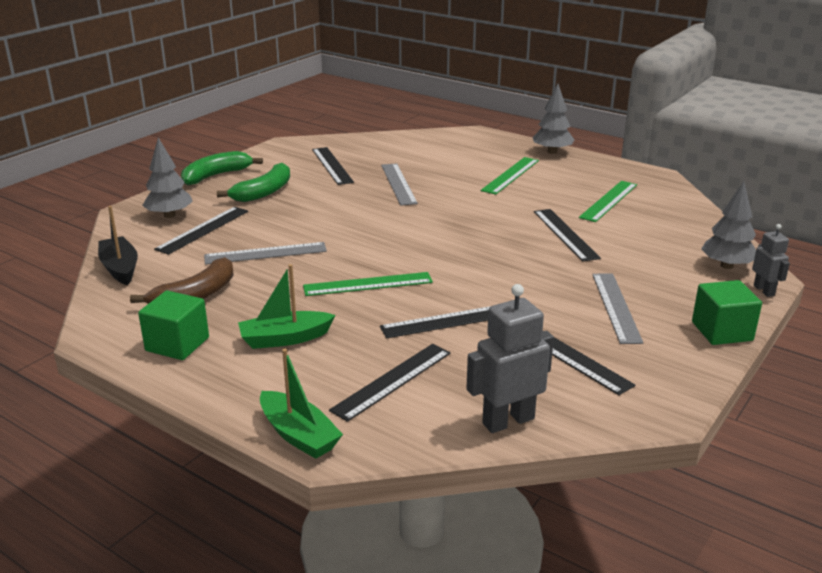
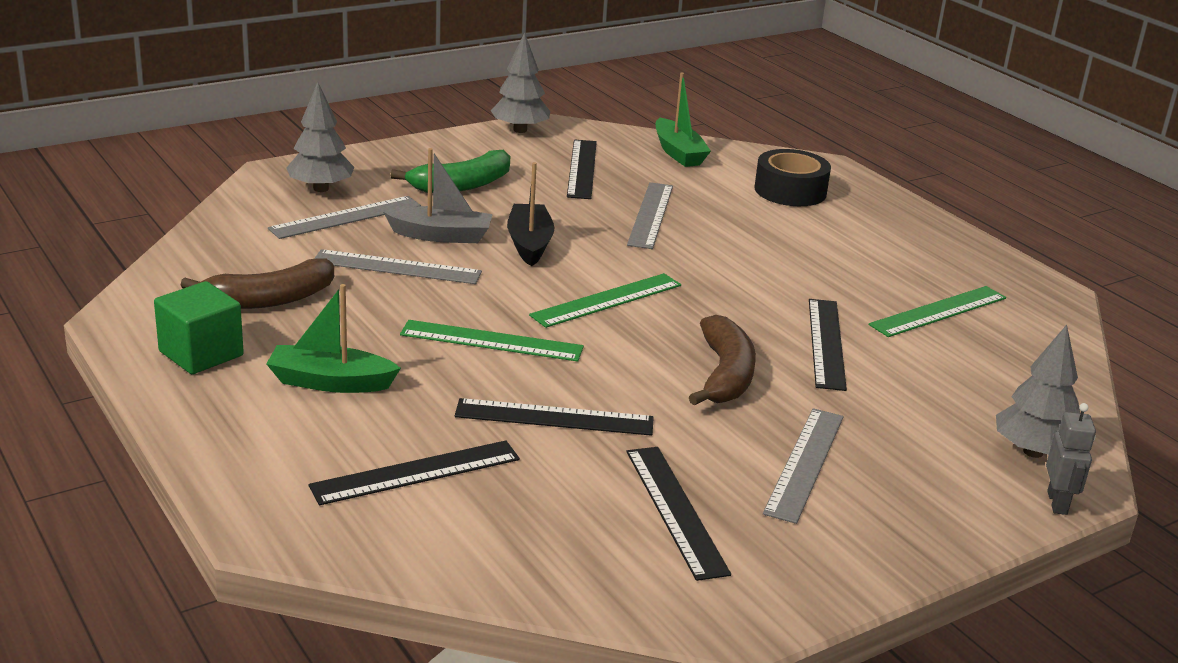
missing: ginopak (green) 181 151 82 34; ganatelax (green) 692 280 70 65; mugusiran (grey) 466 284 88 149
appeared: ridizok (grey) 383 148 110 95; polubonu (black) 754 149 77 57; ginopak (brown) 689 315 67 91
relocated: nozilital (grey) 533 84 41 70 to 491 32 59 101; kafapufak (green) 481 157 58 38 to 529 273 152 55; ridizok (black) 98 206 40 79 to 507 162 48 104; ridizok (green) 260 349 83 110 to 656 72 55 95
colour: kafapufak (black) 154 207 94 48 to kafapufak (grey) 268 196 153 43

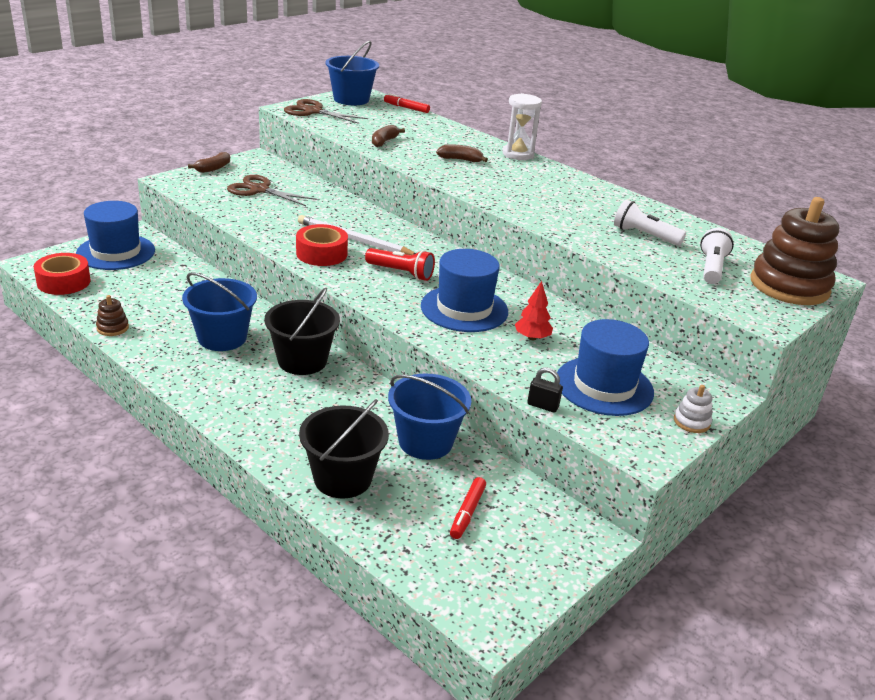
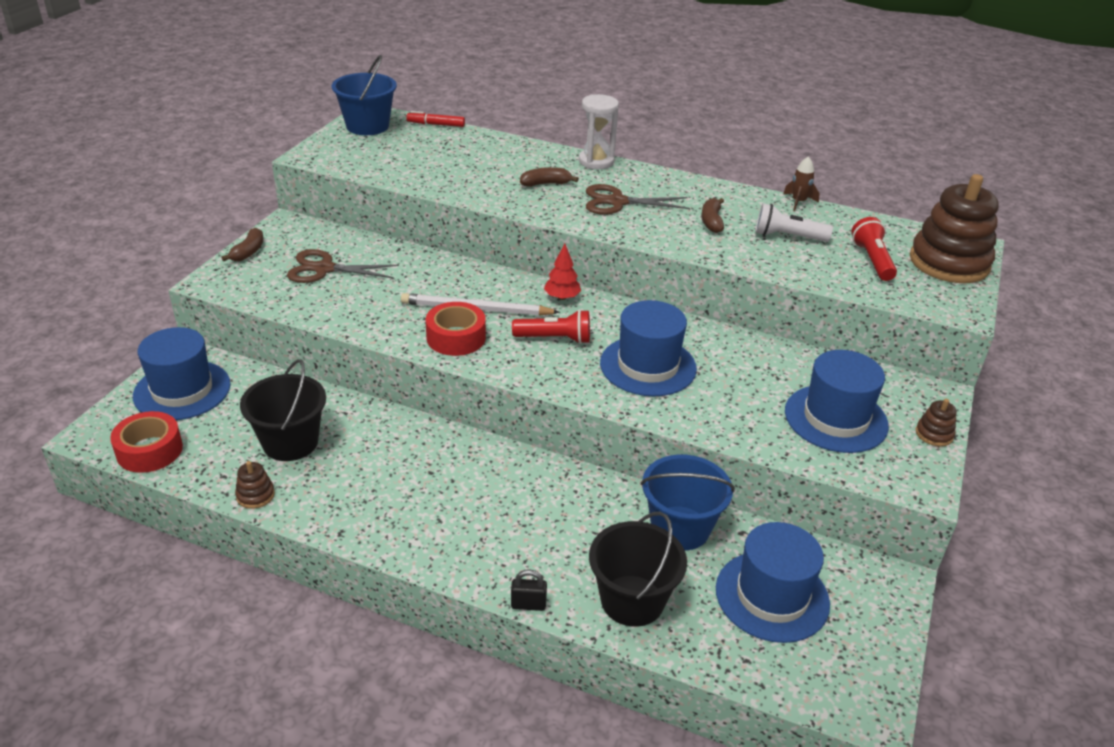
missing: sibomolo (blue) 182 272 75 79
appeared: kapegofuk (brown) 783 156 37 56
relocated: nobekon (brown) 284 99 84 25 to 586 184 104 31; ginopak (brown) 372 125 33 22 to 701 198 23 35; nozilital (red) 515 281 38 59 to 544 244 37 56; sibomolo (black) 264 288 76 87 to 240 359 86 102; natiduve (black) 528 367 35 46 to 511 569 36 42
exchanged: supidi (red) 450 477 36 62 to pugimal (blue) 716 522 114 121
colour: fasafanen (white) 700 228 34 56 to fasafanen (red) 851 217 46 64; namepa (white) 674 385 38 48 to namepa (brown) 916 399 40 48

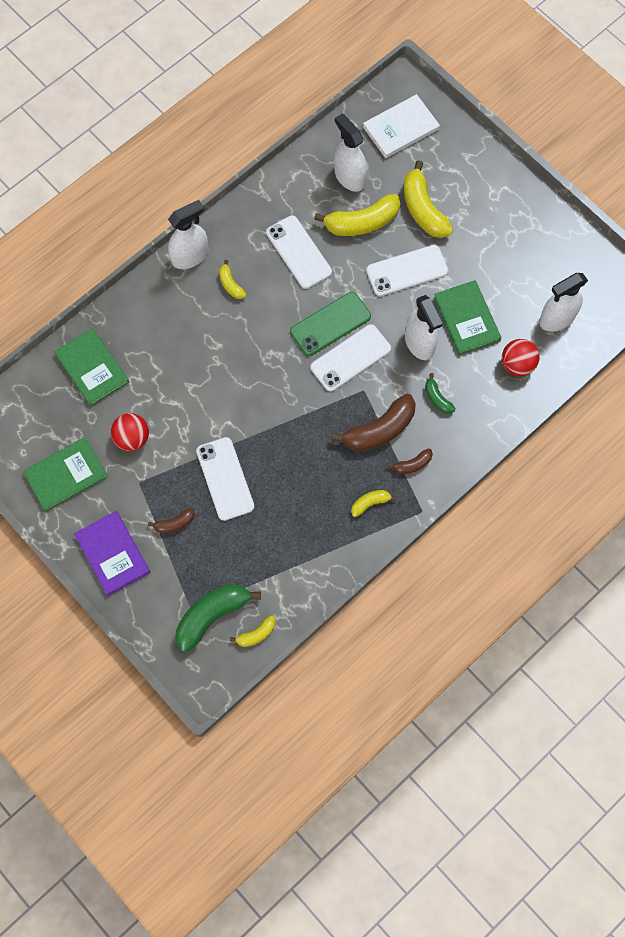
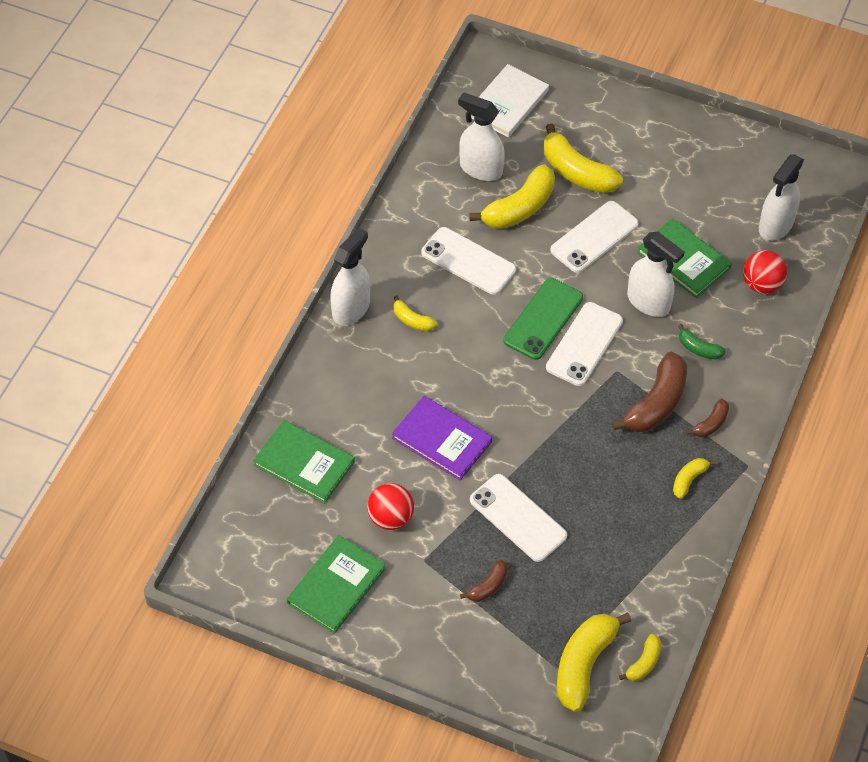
relocated: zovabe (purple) 74 511 76 85 to 392 396 100 84
colour: ginopak (green) 176 584 85 68 to ginopak (yellow) 557 613 74 99

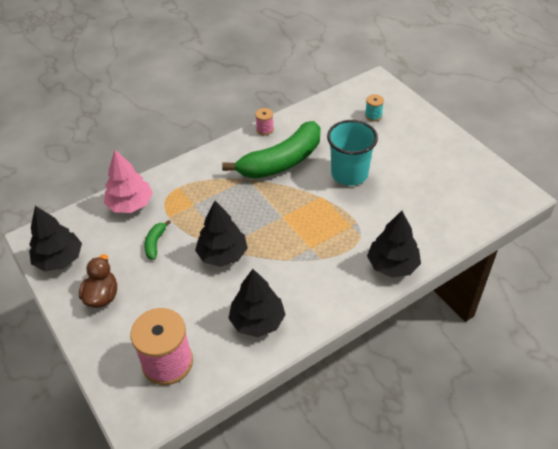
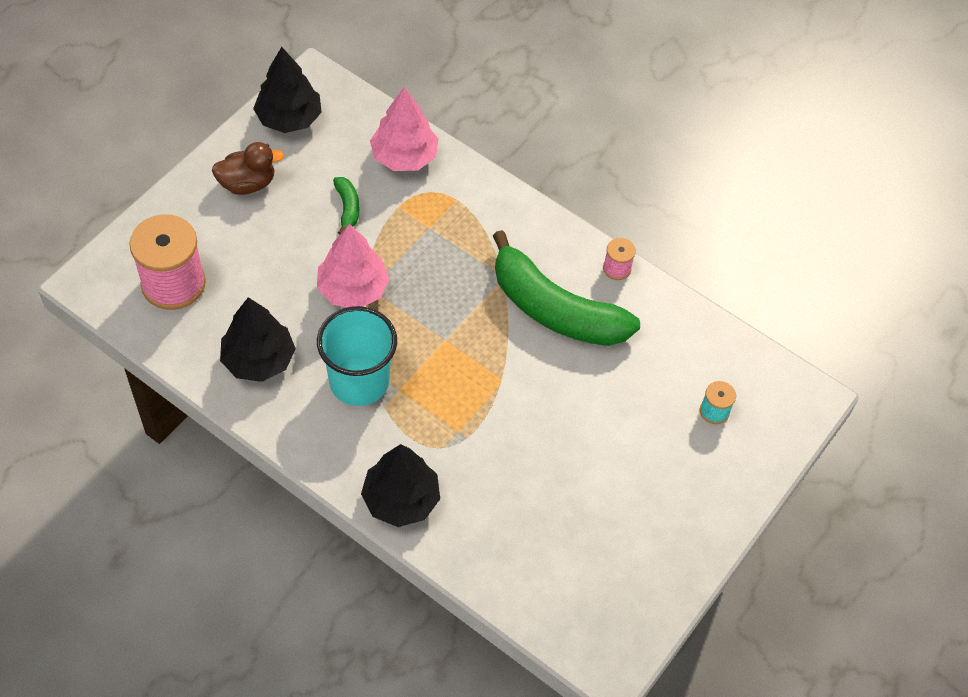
relocated: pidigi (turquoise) 327 120 51 66 to 317 306 80 100
colour: nozilital (black) 195 201 53 66 to nozilital (pink) 317 224 73 83
spun: ginopak (green) 144 220 27 40 = 333 177 26 58 90 degrees clockwise

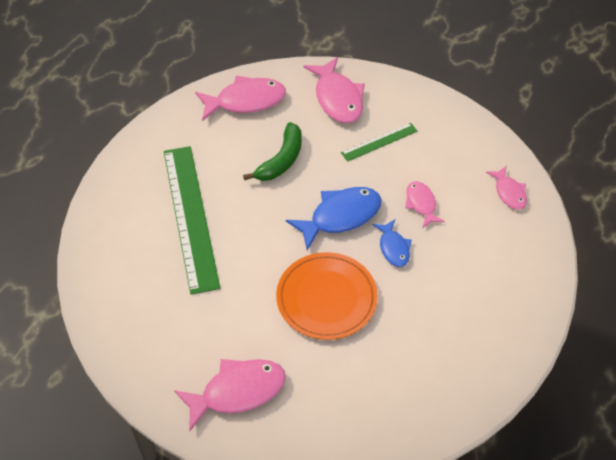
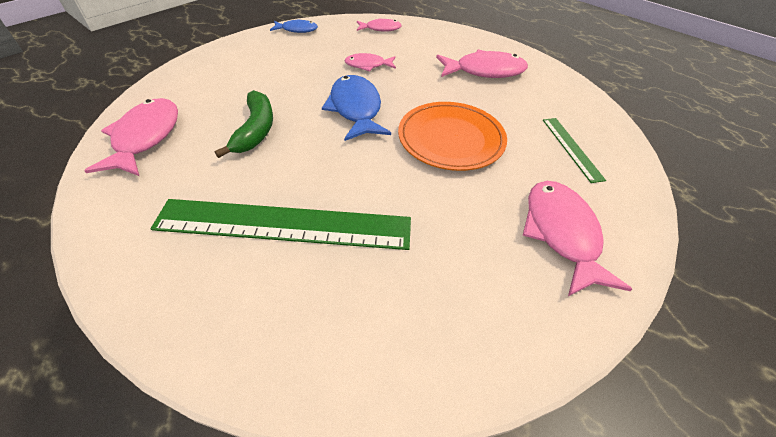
relocated: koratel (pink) 303 57 62 66 to 436 49 92 29; kafapufak (green) 341 123 76 39 to 543 118 63 65; koratel (blue) 373 219 39 48 to 270 19 48 14
spun: ginopak (green) 243 122 59 59 = 215 90 58 68 45 degrees clockwise

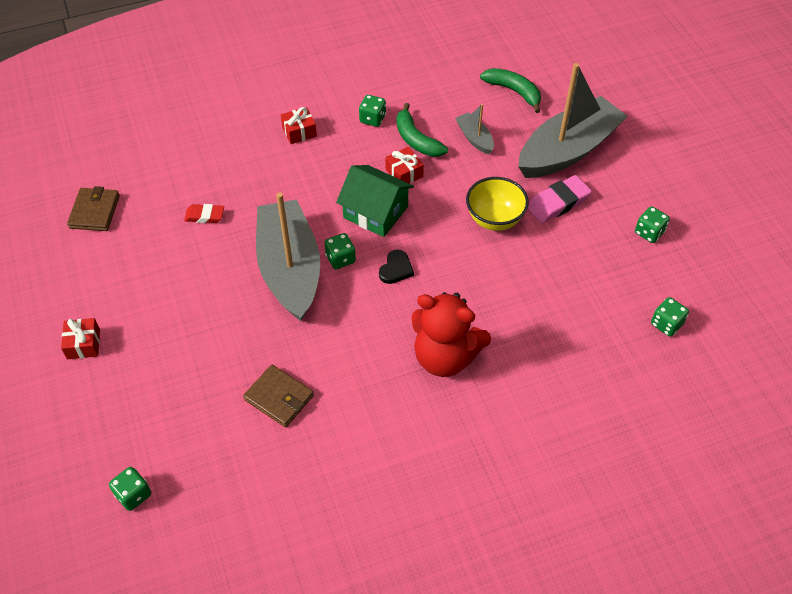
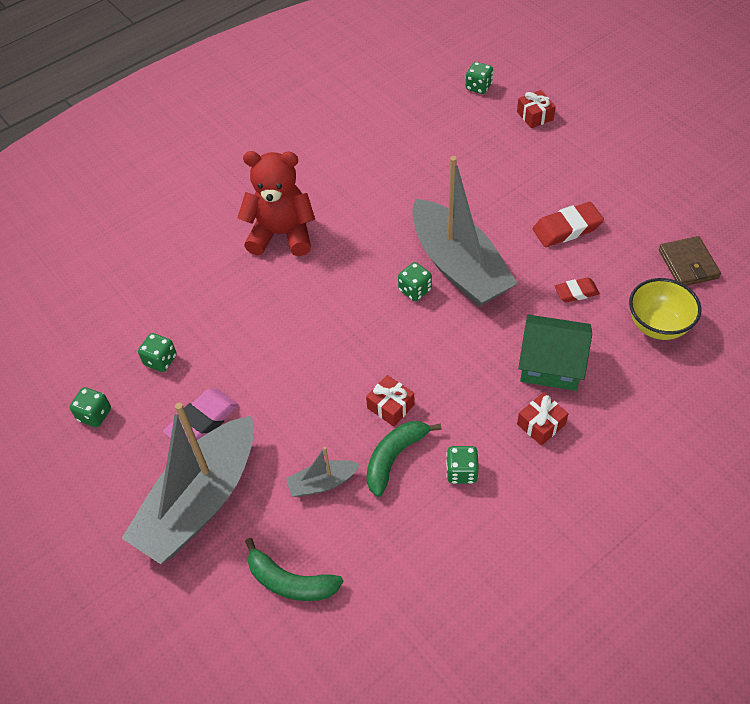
missing: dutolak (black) 379 250 35 34; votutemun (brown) 243 365 71 62
appeared: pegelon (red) 533 202 71 45
relocated: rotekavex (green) 336 165 78 72 to 518 315 74 76; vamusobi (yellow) 466 177 63 54 to 629 278 73 62; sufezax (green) 651 297 38 40 to 138 333 39 39; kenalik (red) 61 318 39 41 to 517 90 39 38
spun: ginopak (green) 397 103 51 54 = 366 421 76 76 90 degrees counterclockwise; ridizok (grey) 455 104 39 50 = 286 447 74 50 120 degrees clockwise

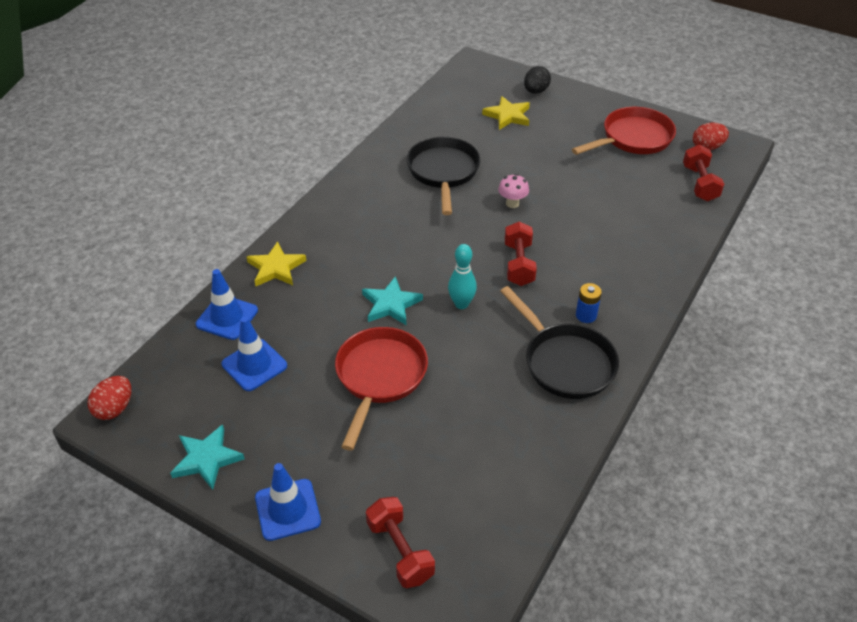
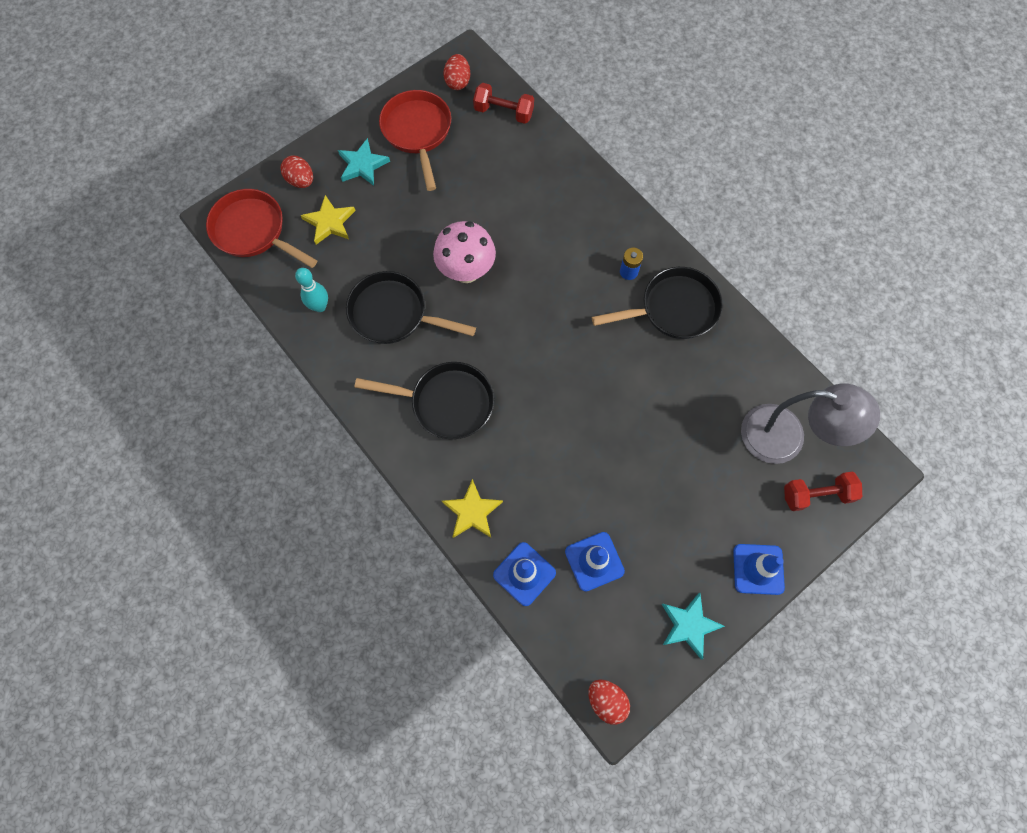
missing: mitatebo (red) 505 221 32 65
appeared: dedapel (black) 355 362 139 78; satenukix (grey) 741 384 139 80
relocated: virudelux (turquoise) 448 244 29 65 to 295 268 33 44; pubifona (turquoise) 362 276 61 49 to 338 138 52 48; dedapel (red) 335 327 93 124 to 206 189 111 79
colour: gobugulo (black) 524 66 27 28 to gobugulo (red) 280 156 33 32
size: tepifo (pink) 498 174 31 34 = 433 221 63 62 x1.96

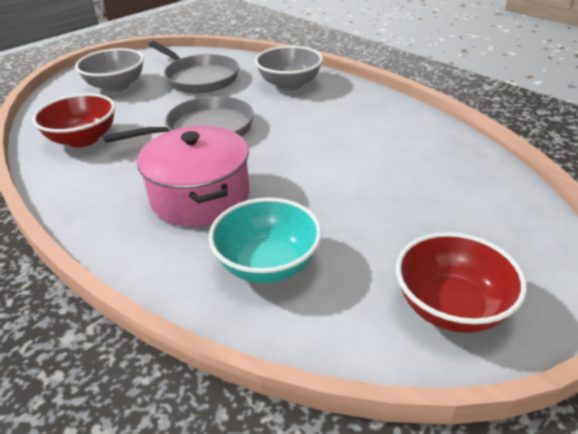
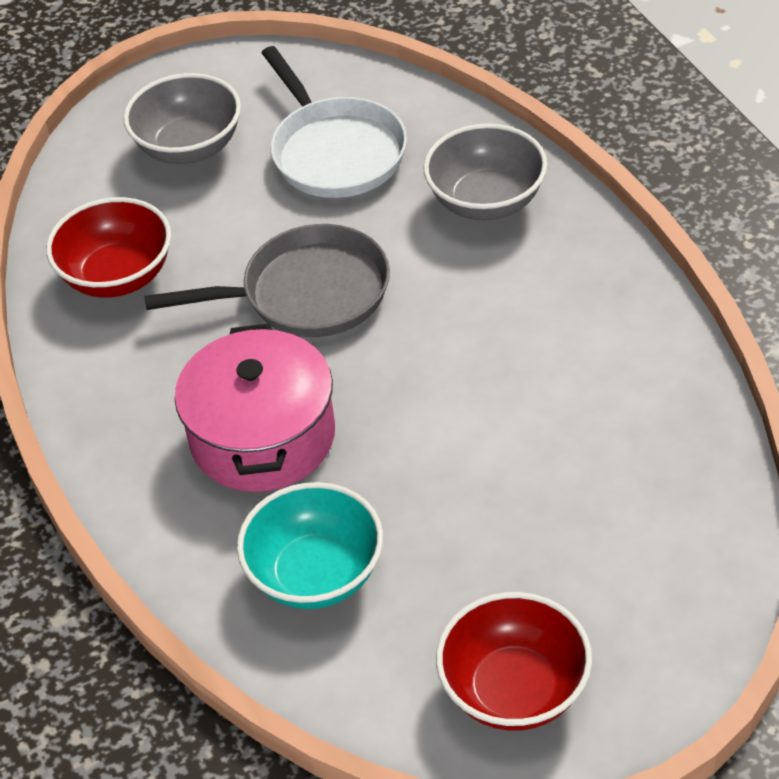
colour: dedapel (grey) 148 41 91 53 to dedapel (white) 262 46 145 152

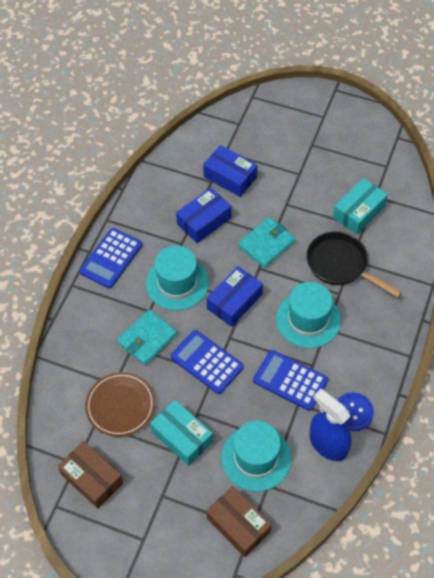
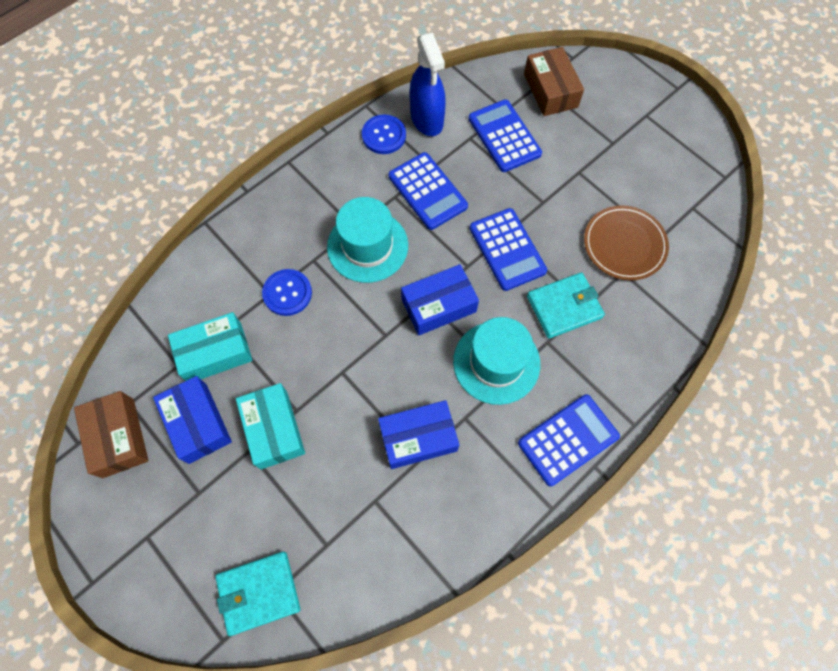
relocated: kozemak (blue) 203 145 54 52 to 153 376 79 88; votutemun (turquoise) 238 217 57 51 to 215 552 85 84; kozemak (turquoise) 150 400 63 66 to 236 383 69 86; kozemak (brown) 58 441 65 68 to 74 391 75 87
exchanged: dedapel (black) 307 231 95 66 to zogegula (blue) 262 269 50 47; pugimal (turquoise) 221 421 70 71 to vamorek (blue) 469 100 73 72

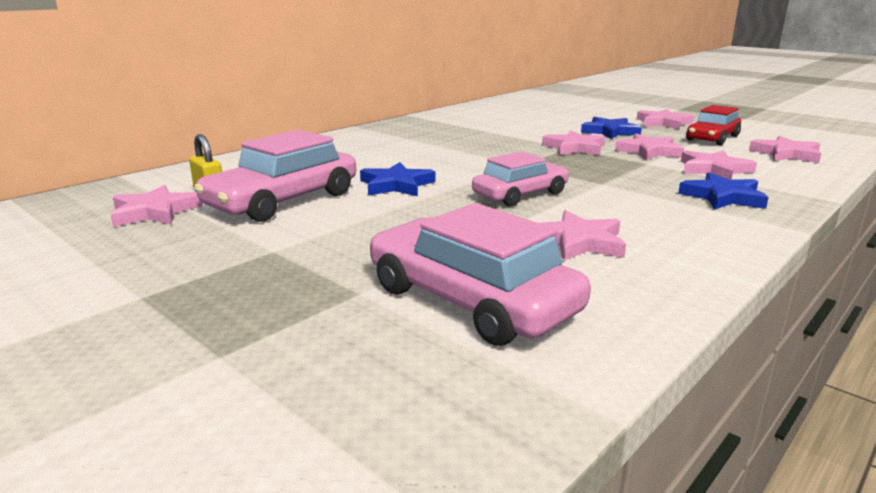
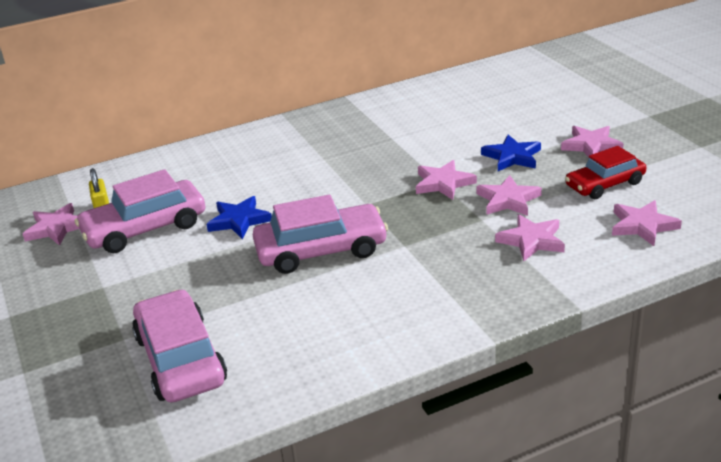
missing: pubifona (blue) 678 172 91 38; pubifona (pink) 540 210 86 51
size: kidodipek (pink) 472 152 97 55 = 253 195 135 79 x1.51

